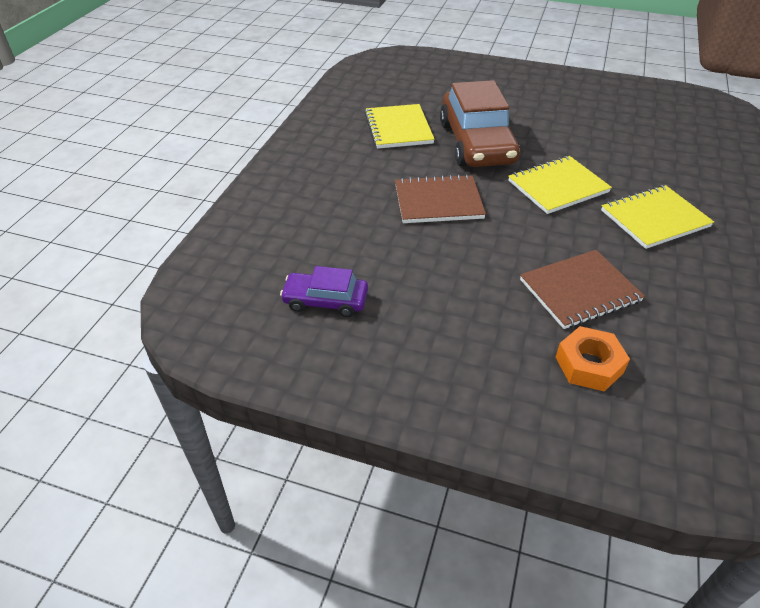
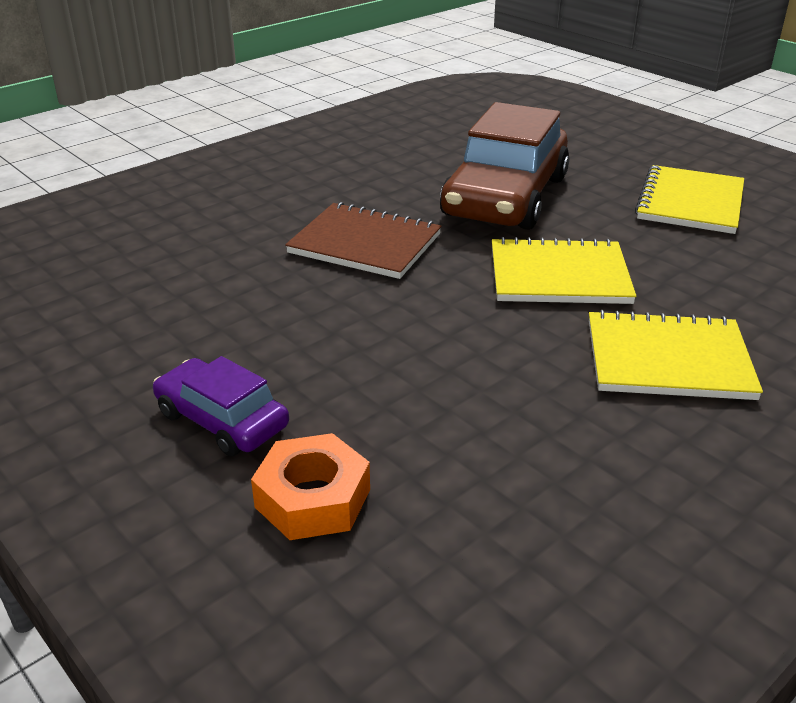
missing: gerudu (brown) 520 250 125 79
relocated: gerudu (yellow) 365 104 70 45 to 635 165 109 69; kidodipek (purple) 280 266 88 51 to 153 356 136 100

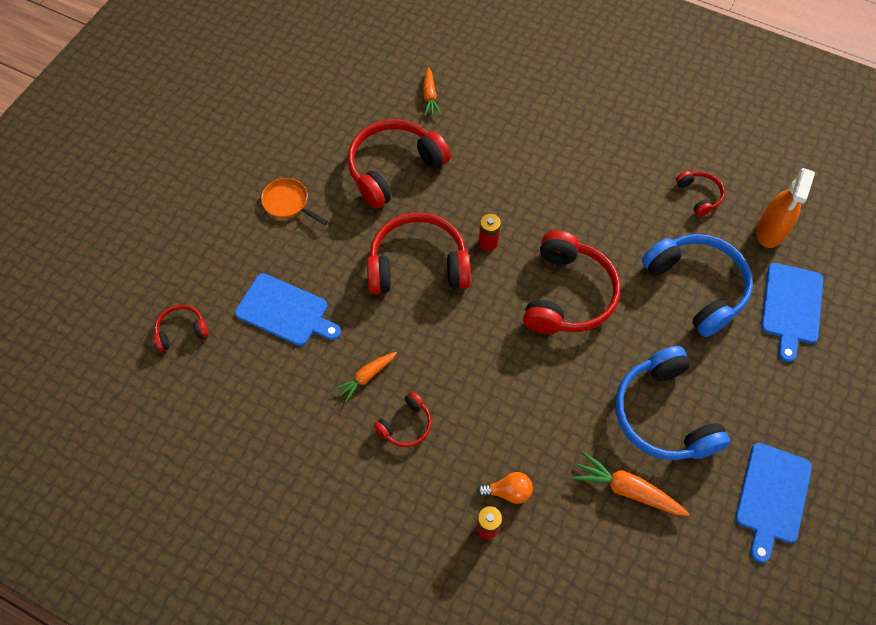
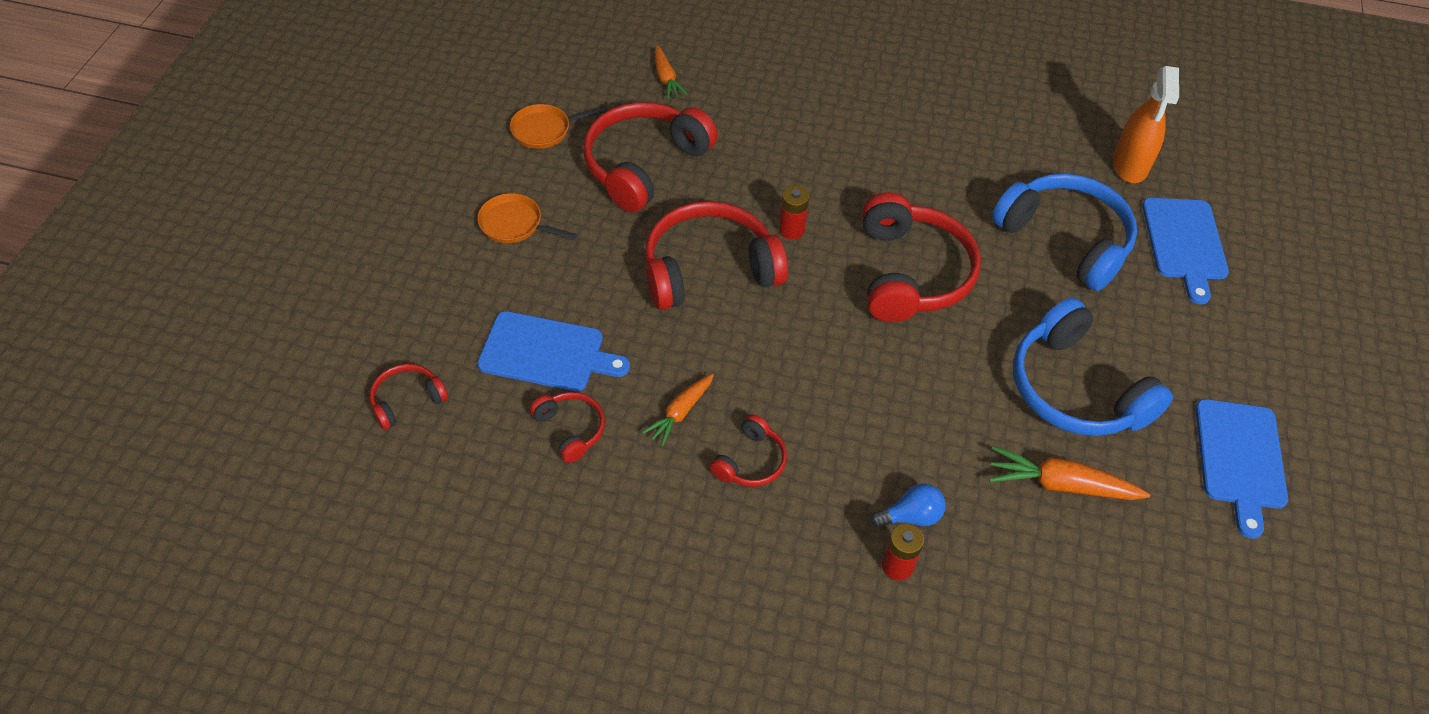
appeared: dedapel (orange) 510 104 98 45
relocated: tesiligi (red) 676 171 49 46 to 530 392 75 71
colour: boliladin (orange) 477 472 56 32 to boliladin (blue) 871 484 75 44

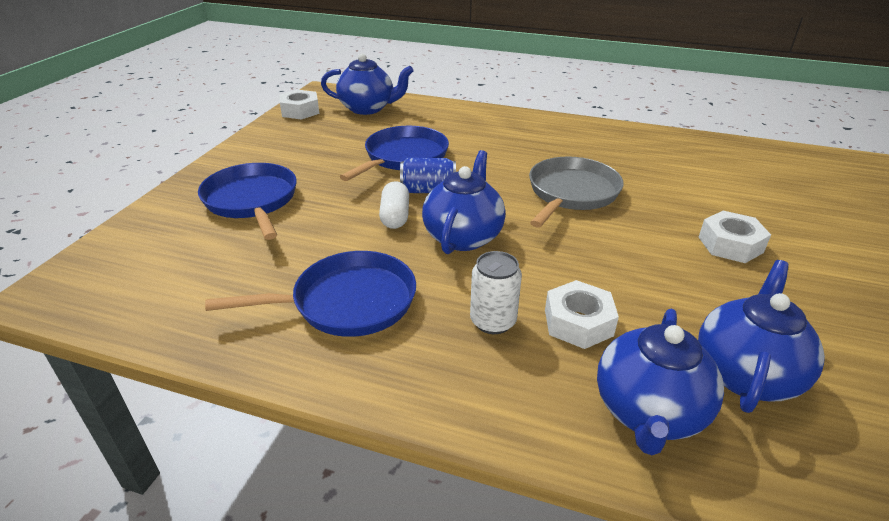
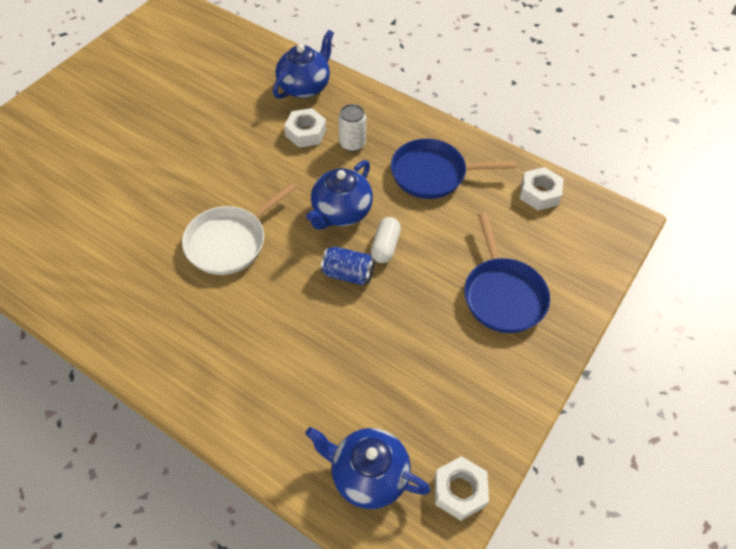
missing: dedapel (blue) 340 126 109 55; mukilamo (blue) 698 260 127 153
relocated: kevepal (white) 699 211 72 52 to 520 167 44 44
colour: dedapel (grey) 529 157 95 71 to dedapel (white) 182 182 114 93

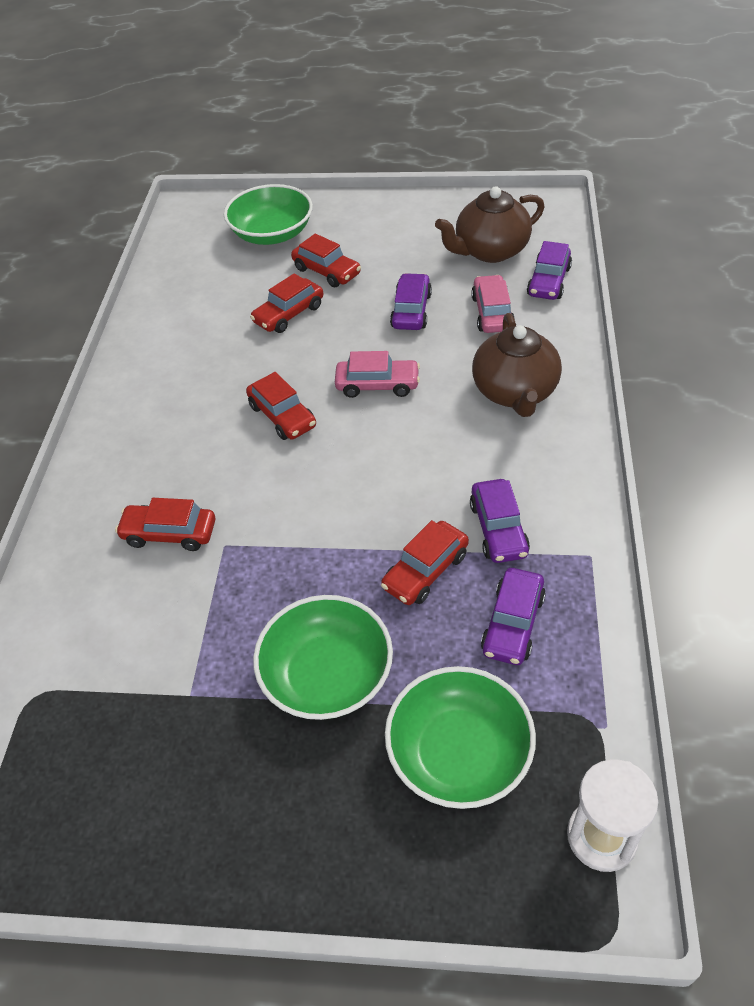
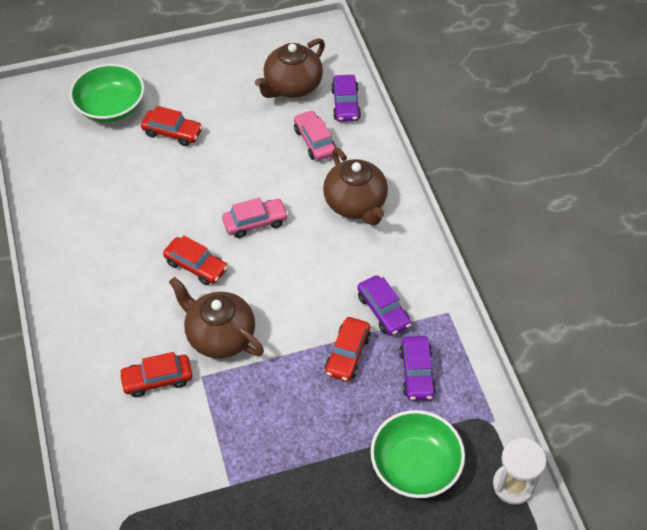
missing: kidodipek (red) 250 273 73 60; kidodipek (purple) 390 273 42 57; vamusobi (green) 253 595 140 125
appeared: mukilamo (brown) 169 277 95 82

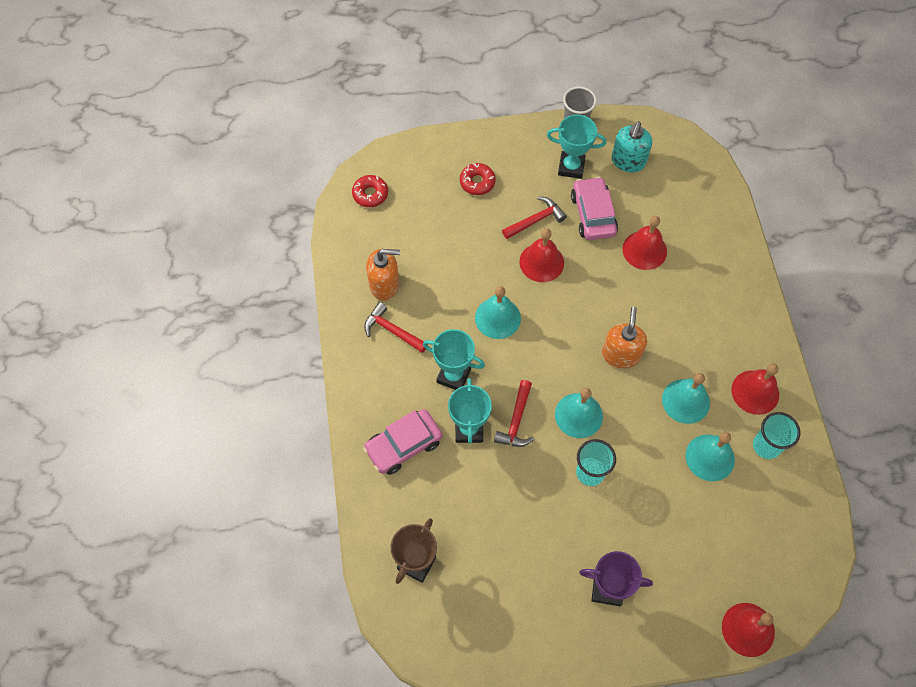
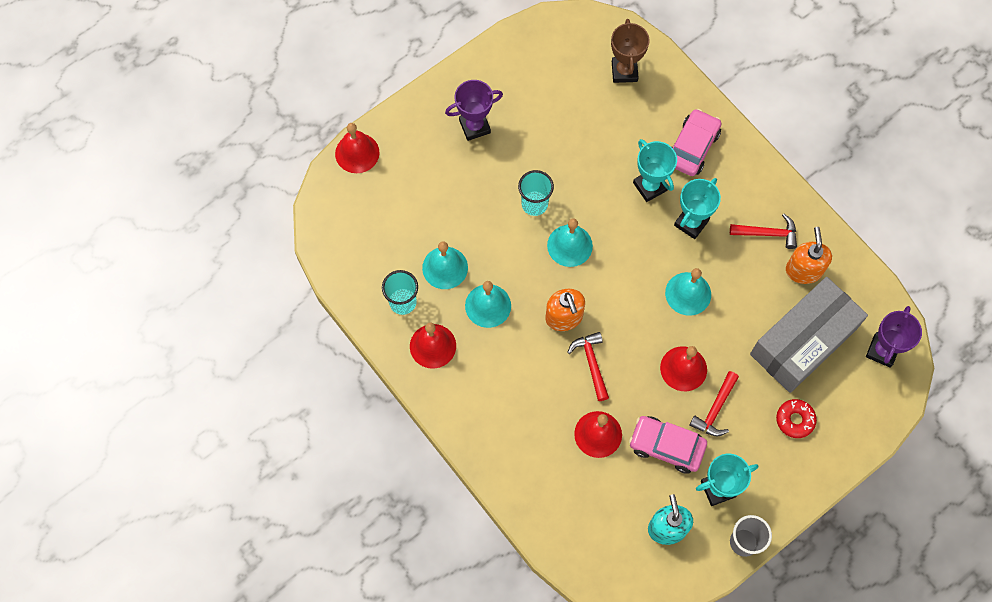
appeared: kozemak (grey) 750 277 118 116
relocated: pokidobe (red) 494 380 40 67 to 567 332 42 69
exchanged: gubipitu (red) 352 175 36 32 to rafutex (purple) 866 306 56 62
spun: kidodipek (pink) 571 177 47 63 = 629 416 78 57 150 degrees clockwise; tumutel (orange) 366 249 34 52 = 786 227 46 57 120 degrees clockwise; rafutex (turquoise) 423 329 62 61 = 674 178 47 61 45 degrees counterclockwise

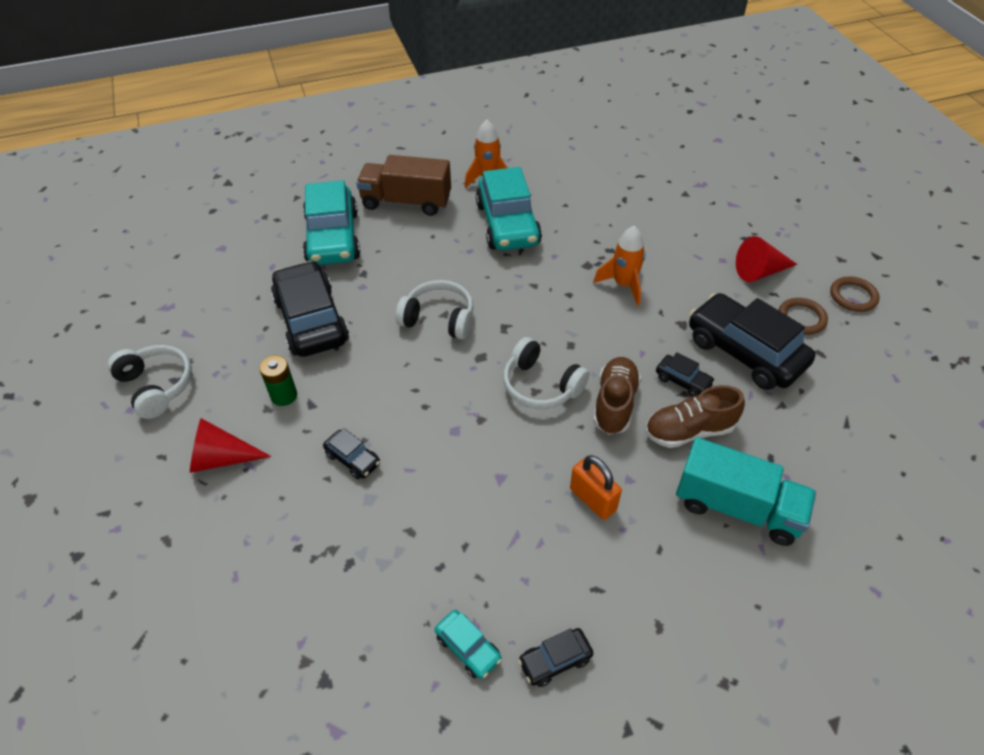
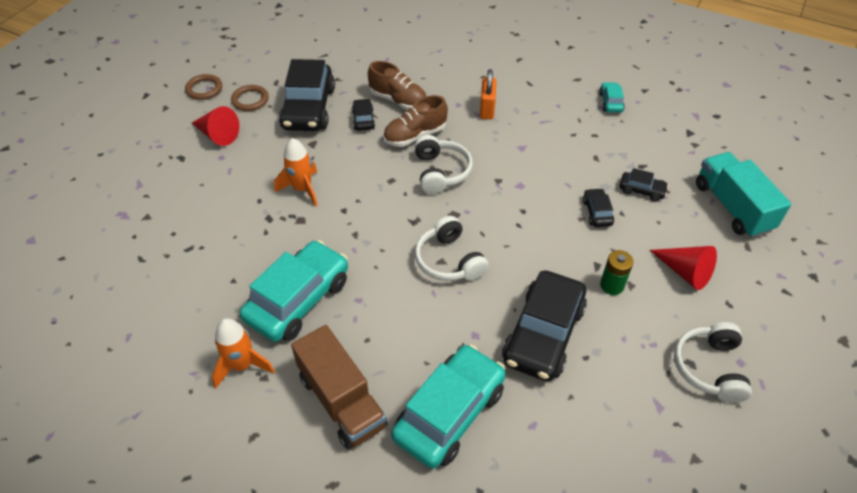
relocated: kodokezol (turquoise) 676 437 140 109 to 696 152 95 86; kidodipek (black) 518 628 75 59 to 620 168 49 34

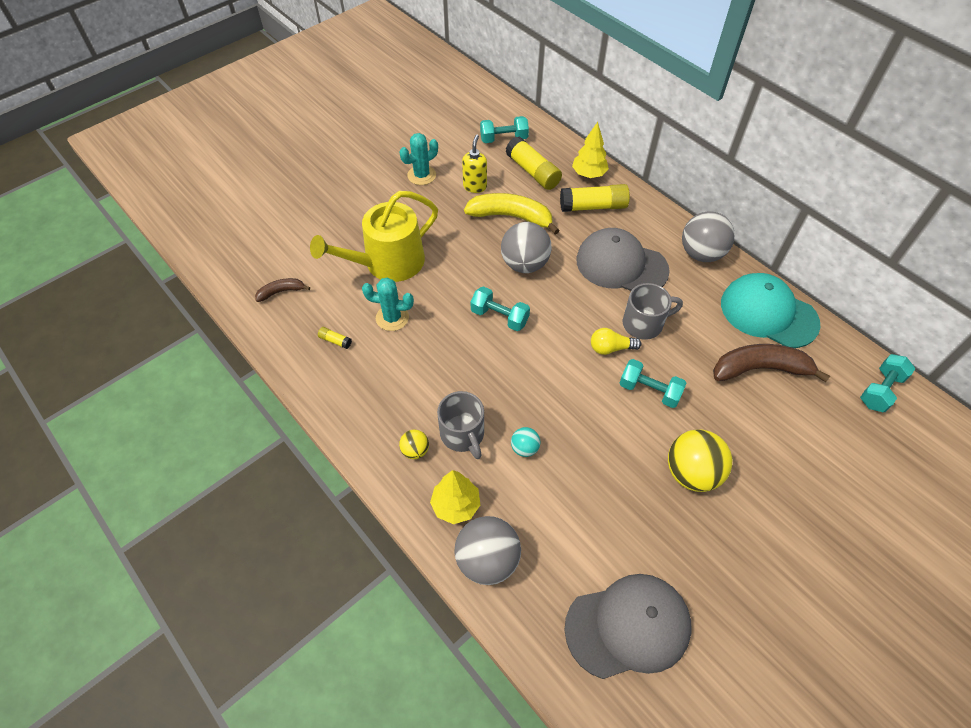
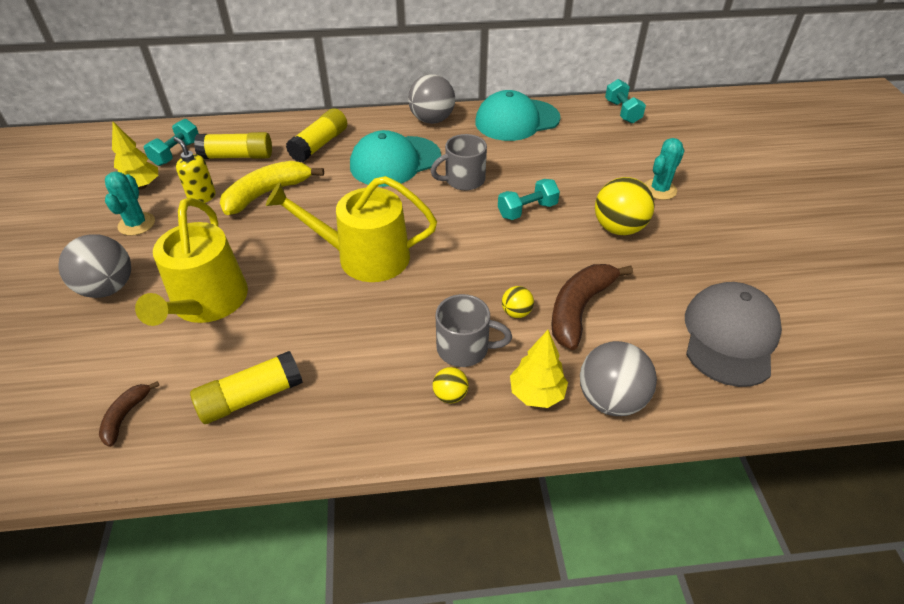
missing: boliladin (yellow) 591 328 50 27
relocated: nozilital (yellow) 572 122 37 56 to 112 122 46 68; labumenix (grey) 501 222 50 51 to 58 234 73 64; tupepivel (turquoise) 362 277 52 54 to 644 138 41 62; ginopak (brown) 713 344 117 38 to 551 264 82 86
exchanged: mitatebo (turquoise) 471 286 59 45 to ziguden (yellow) 266 176 171 106
colour: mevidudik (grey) 576 228 94 63 to mevidudik (turquoise) 350 130 91 57; labumenix (turquoise) 511 427 29 30 to labumenix (yellow) 502 286 32 32
spun: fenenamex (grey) 623 283 60 57 = 431 134 56 57 135 degrees counterclockwise
size: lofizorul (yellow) 318 327 34 22 = 190 351 113 73 x2.27

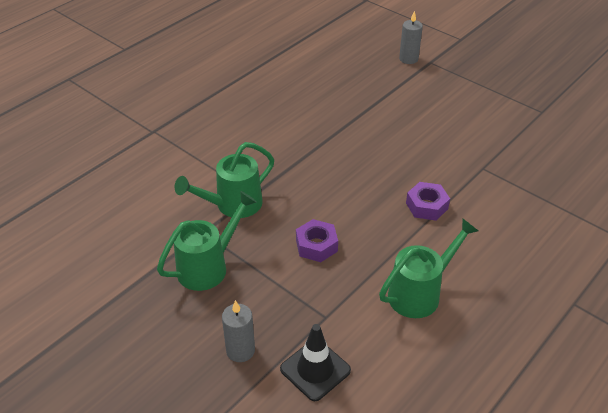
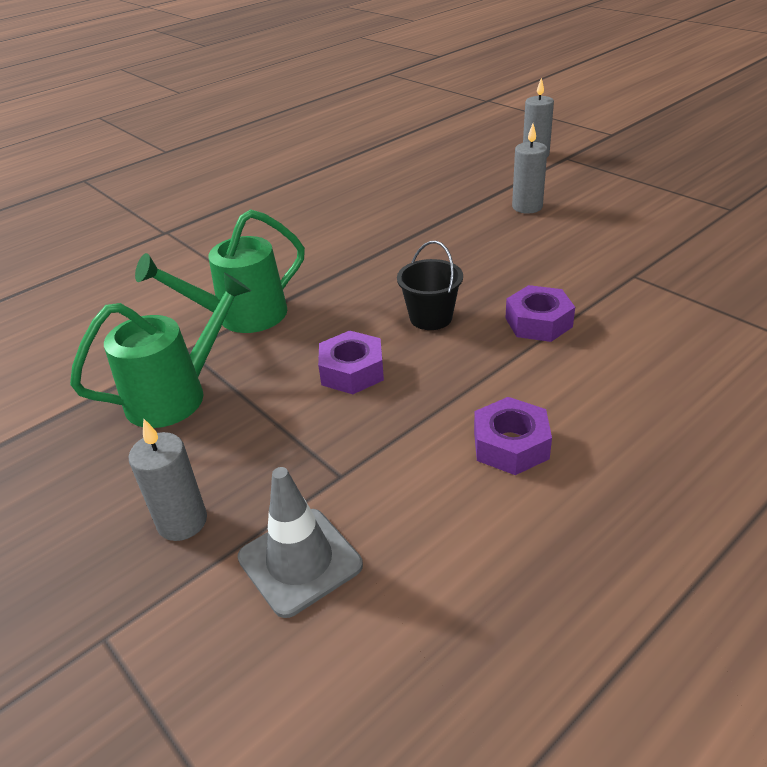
appeared: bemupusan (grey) 512 124 35 90; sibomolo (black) 397 241 66 89
exchanged: ziguden (green) 379 219 99 99 to kevepal (purple) 474 397 78 78
colour: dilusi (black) 280 324 71 77 to dilusi (grey) 238 467 125 151

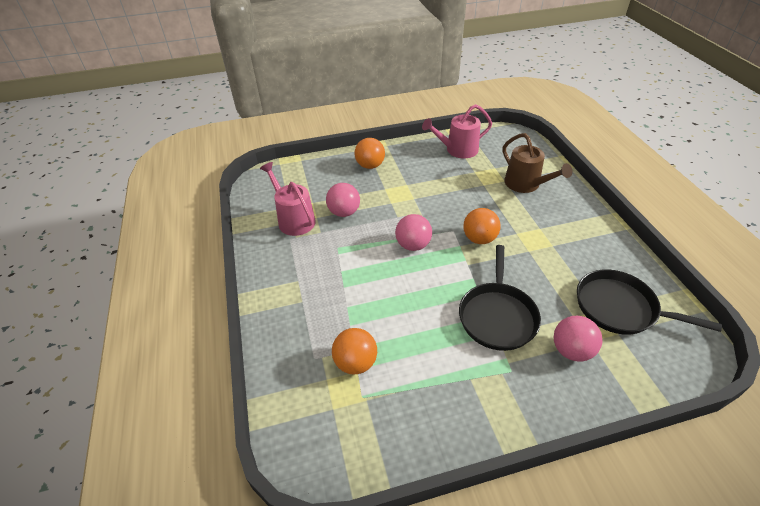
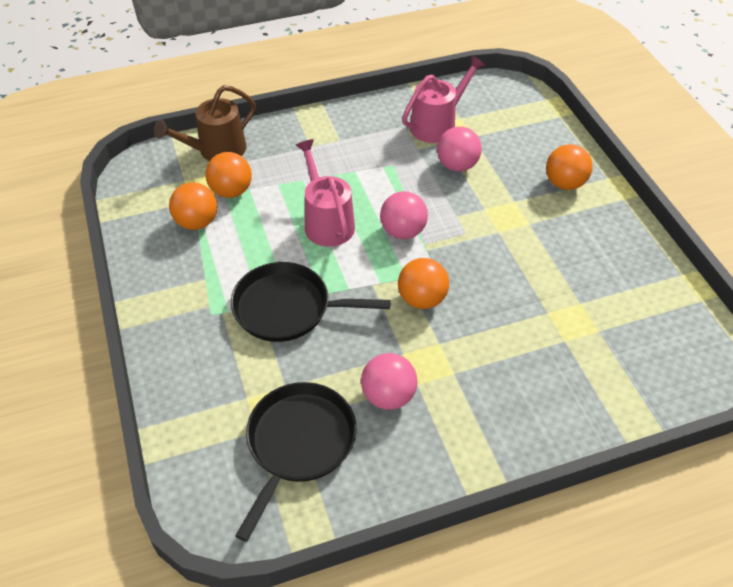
appeared: labumenix (orange) 169 182 48 48
relocated: ziguden (pink) 422 104 70 54 to 296 139 59 108; ziguden (brown) 503 133 69 60 to 154 85 102 76; labumenix (pink) 554 316 48 46 to 361 353 56 57

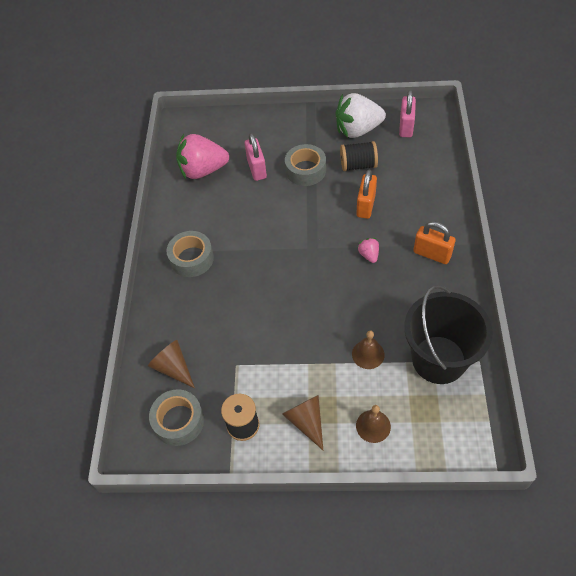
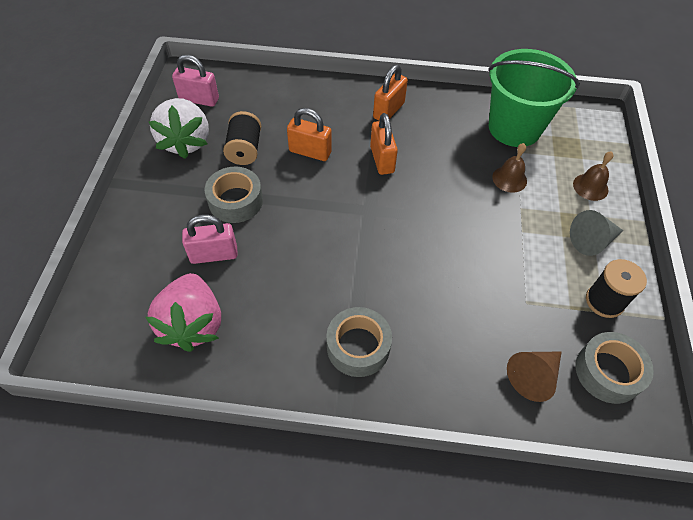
exchanged: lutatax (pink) 357 238 22 25 to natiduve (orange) 370 113 28 62
colour: sibomolo (black) 404 285 89 99 to sibomolo (green) 488 49 92 98; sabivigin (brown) 282 395 41 55 to sabivigin (grey) 570 210 53 46

